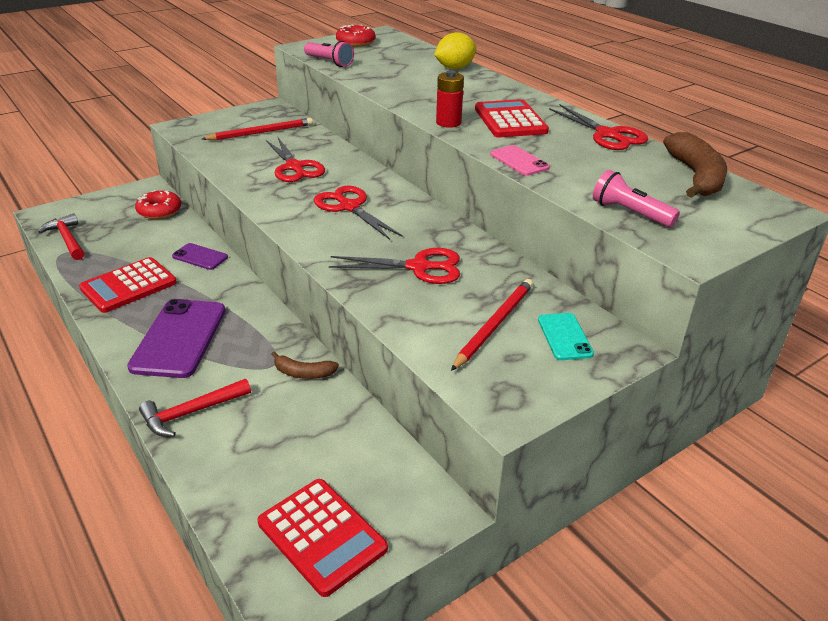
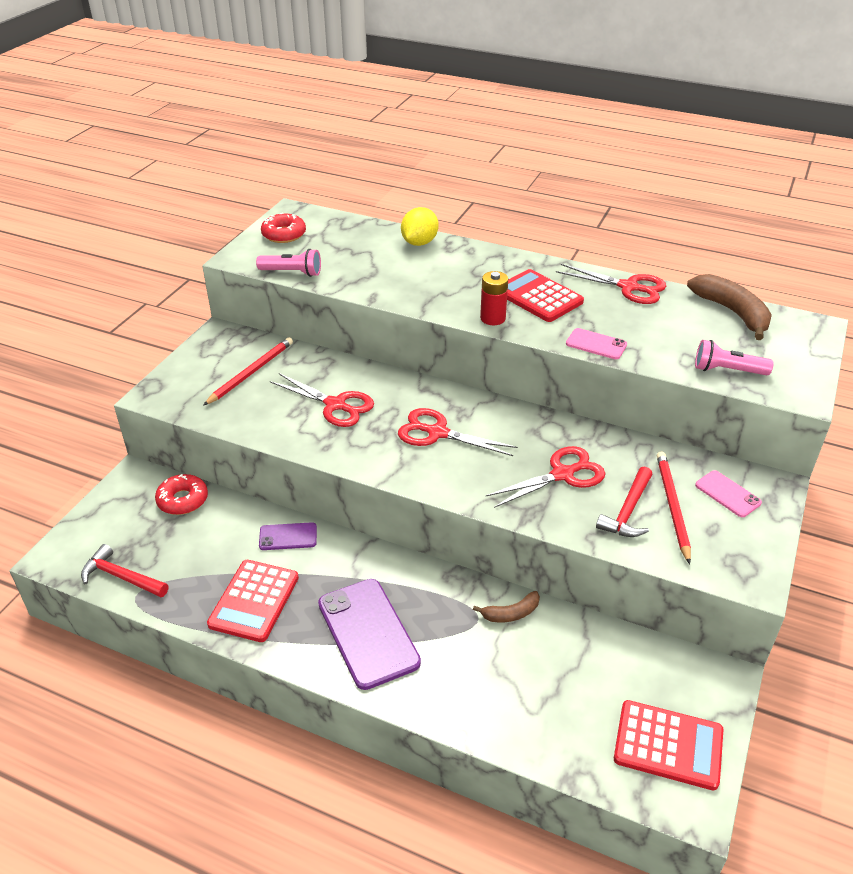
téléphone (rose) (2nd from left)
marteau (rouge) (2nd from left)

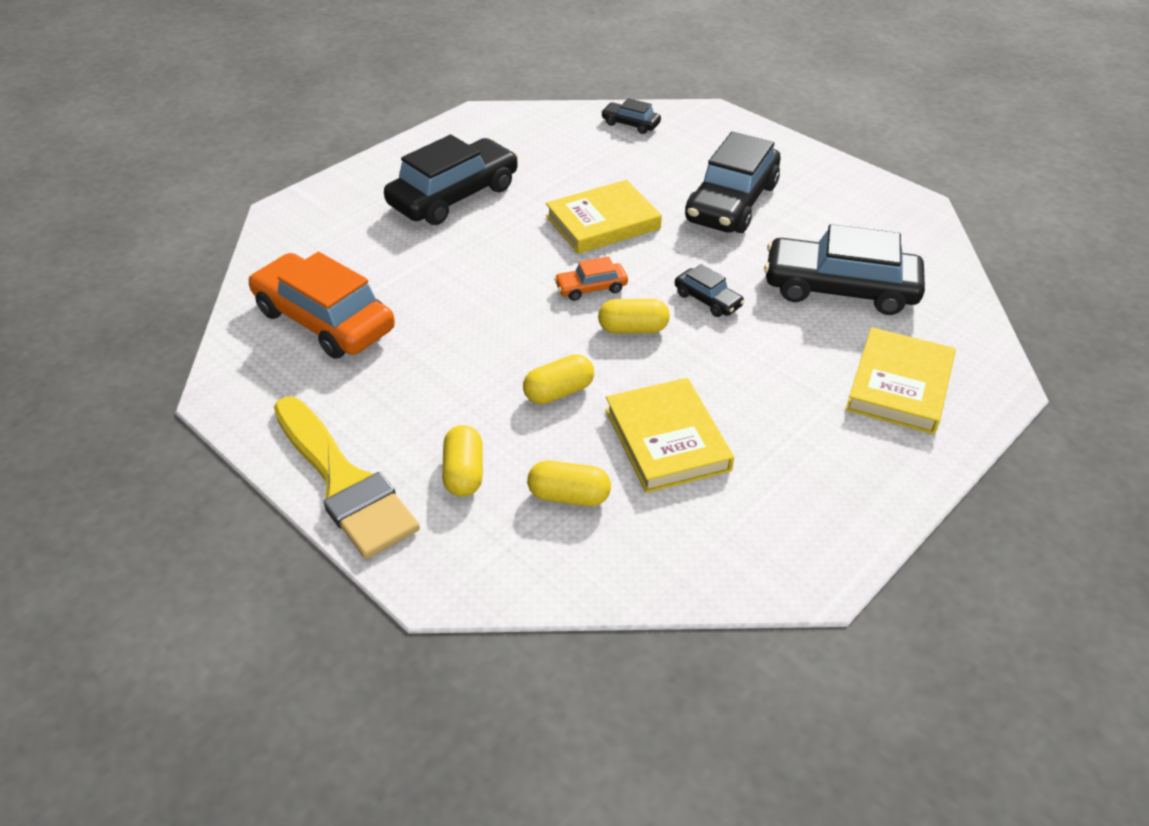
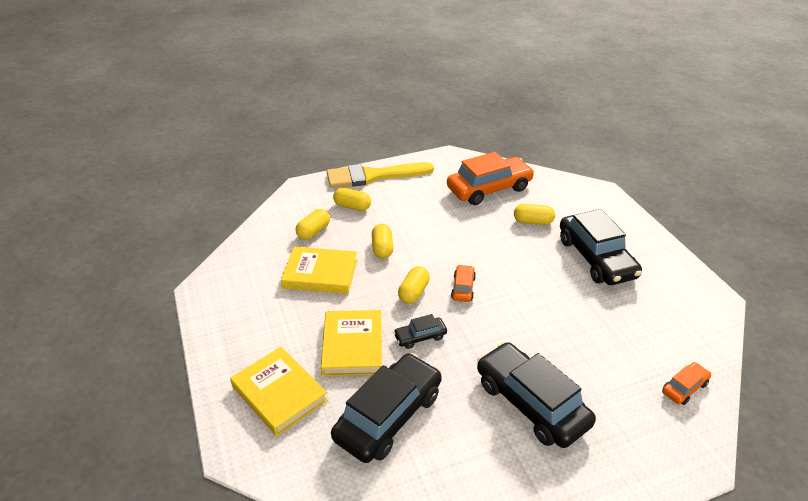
voiture (orange) (3rd from left)
livre (jaune) (3rd from left)
gélule (jaune) (5th from left)

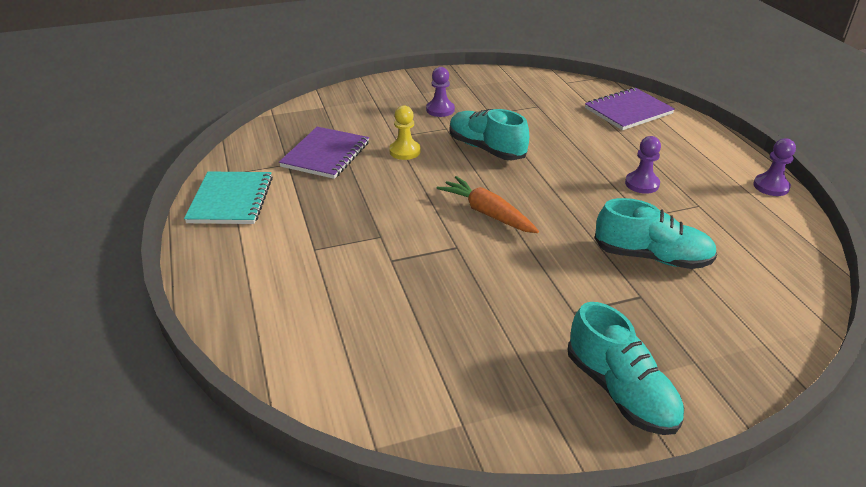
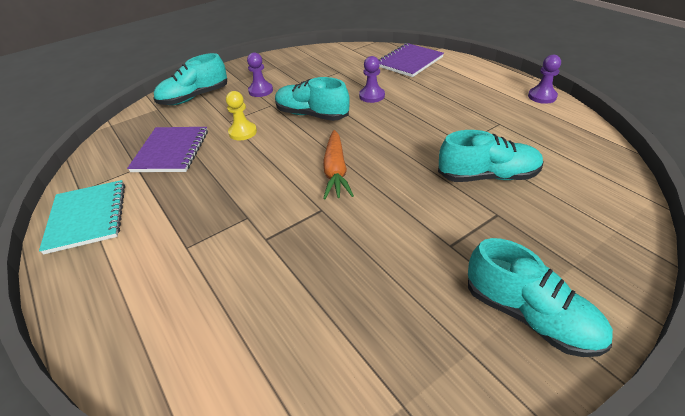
pion (violet) (2nd from left)
carotte (orange)
chaussure (turquoise) (1st from left)

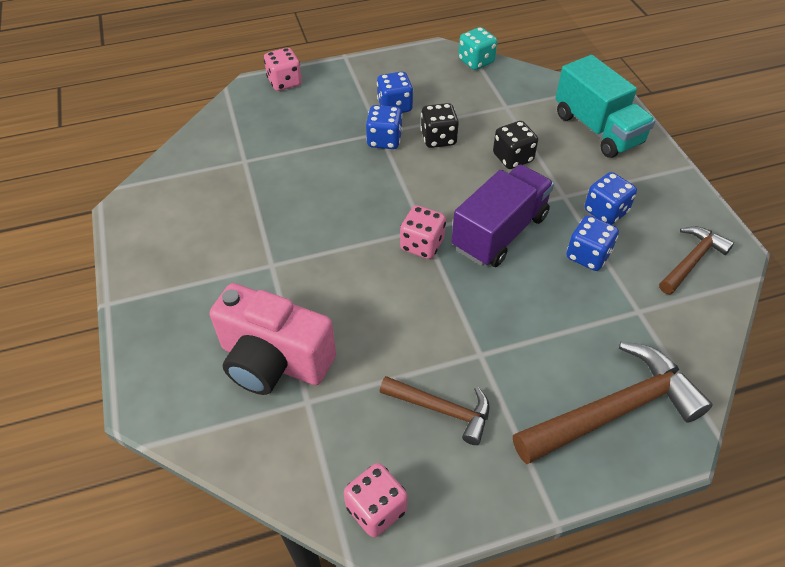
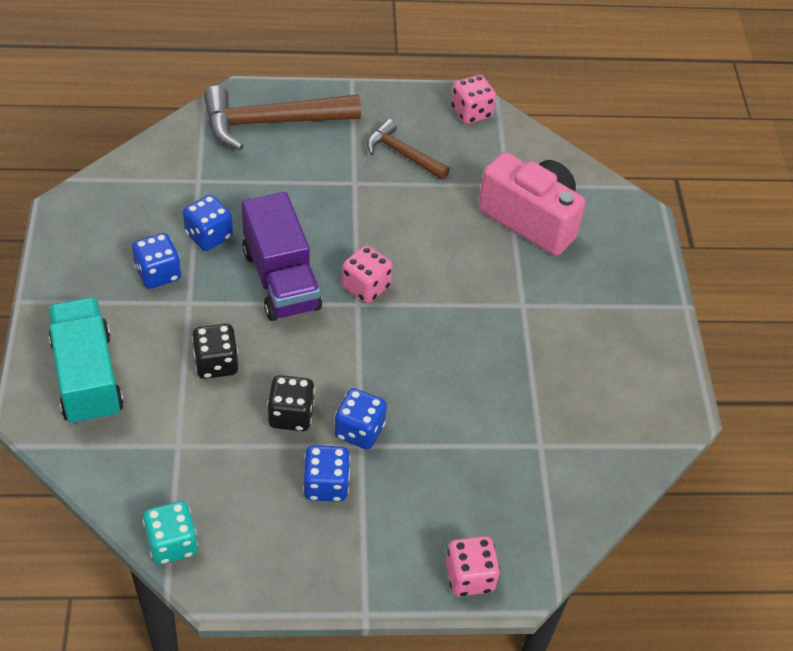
camion (violet)
marteau (marron) (3rd from left in the first image)

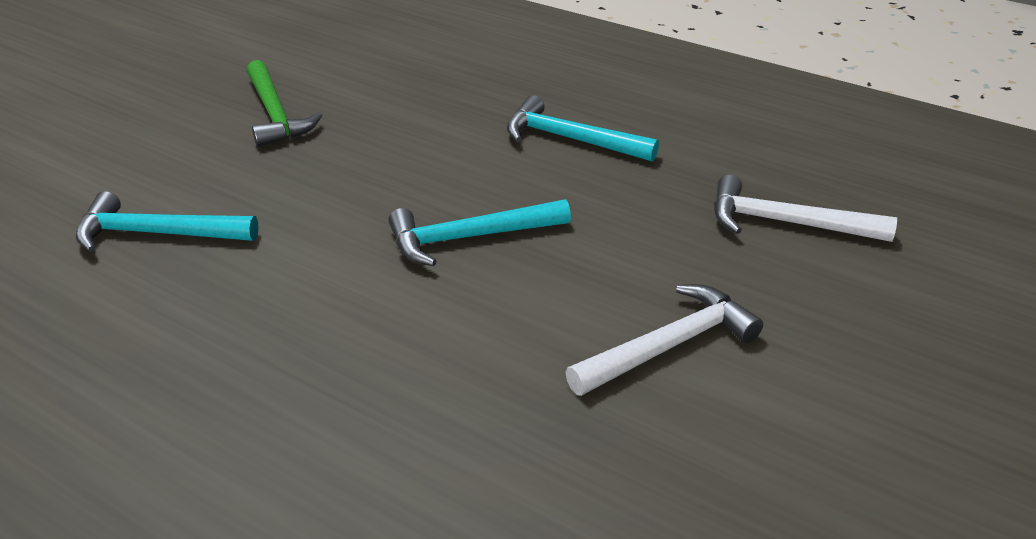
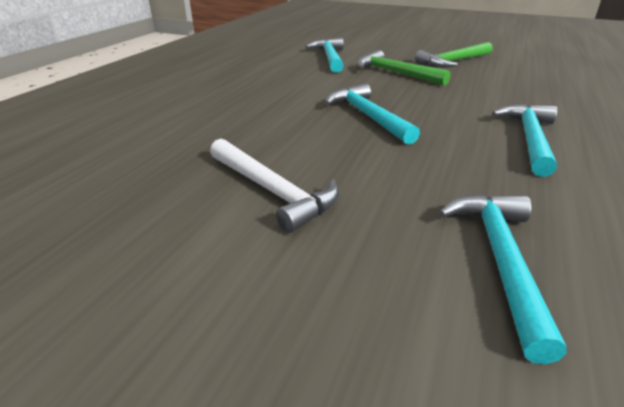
marteau (turquoise) (3rd from left)
marteau (vert) (1st from left)

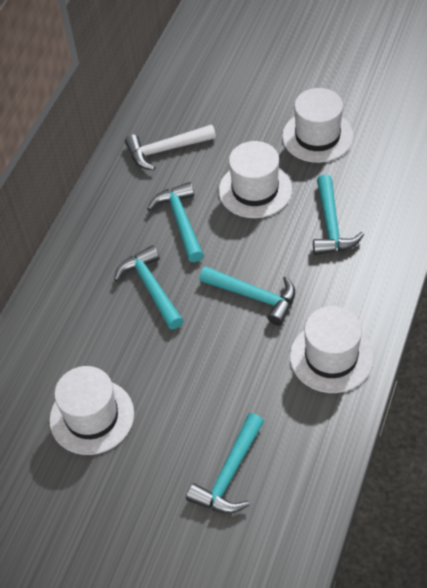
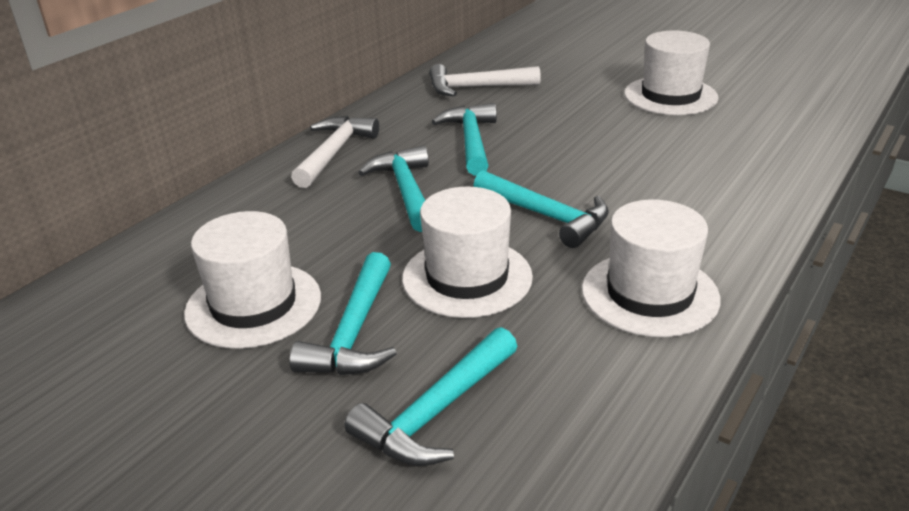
chapeau (blanc) (2nd from left)
marteau (turquoise) (1st from left)
marteau (blanc) (1st from left)

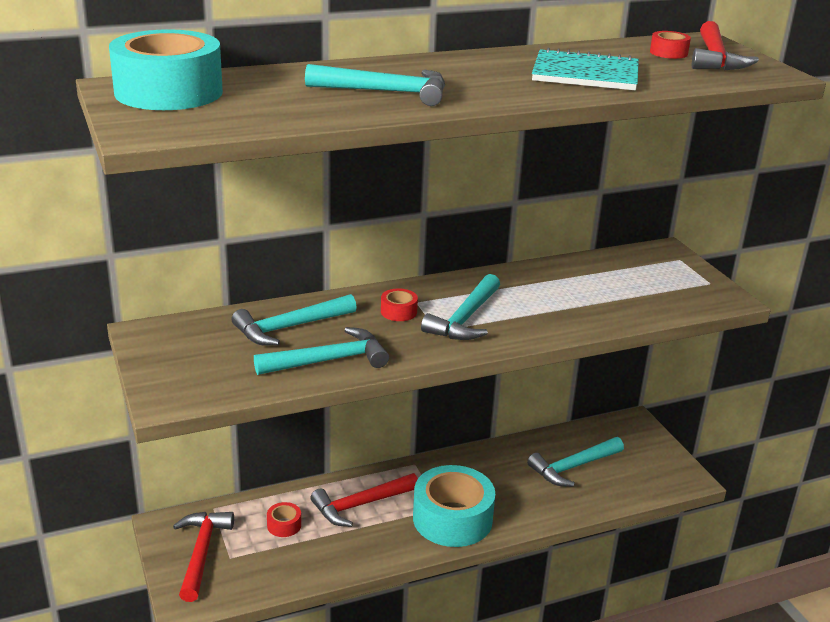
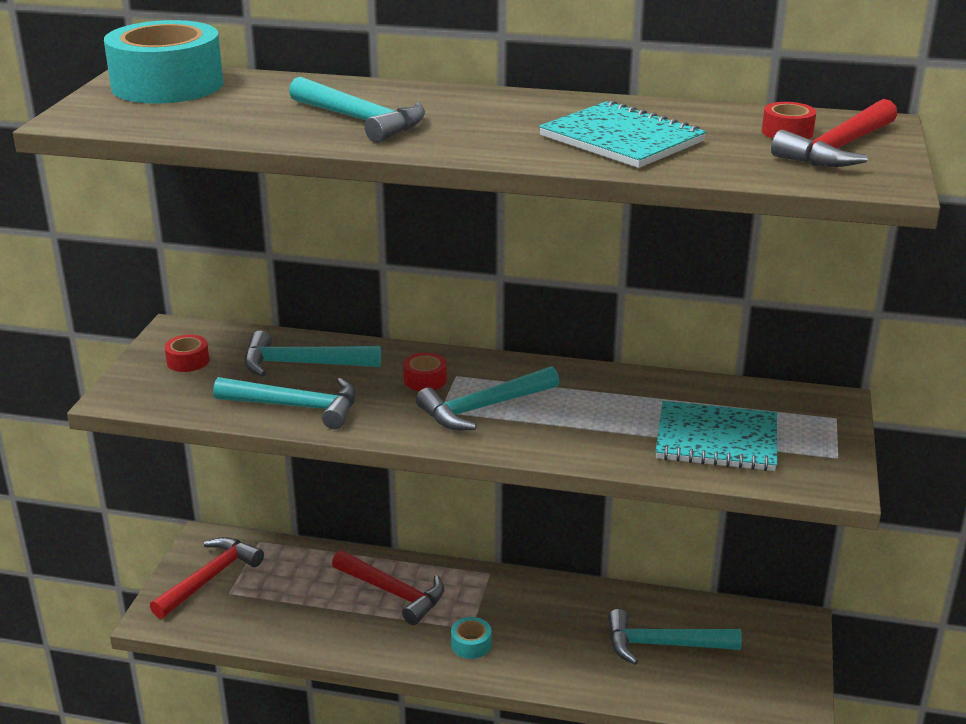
ruban adhésif (turquoise) (2nd from left)
marteau (rouge) (2nd from left)
ruban adhésif (rouge) (1st from left)
carnet (turquoise) (2nd from left)

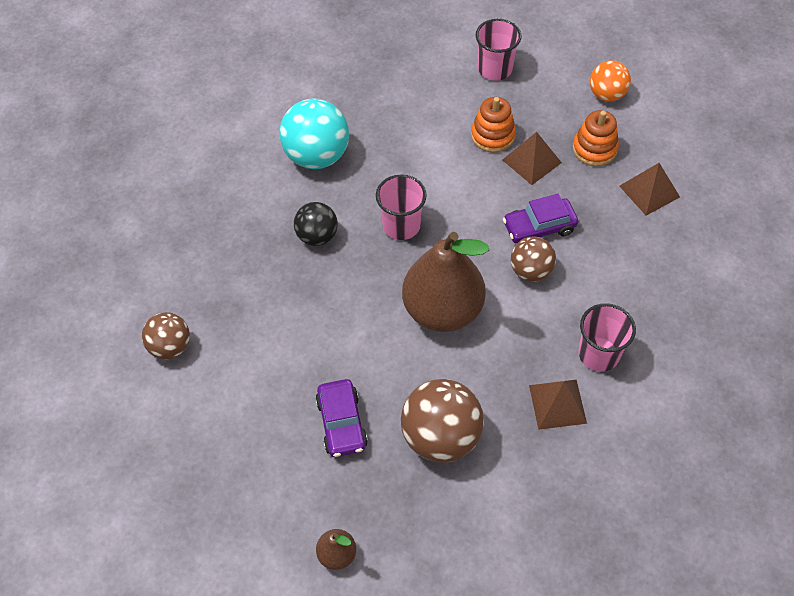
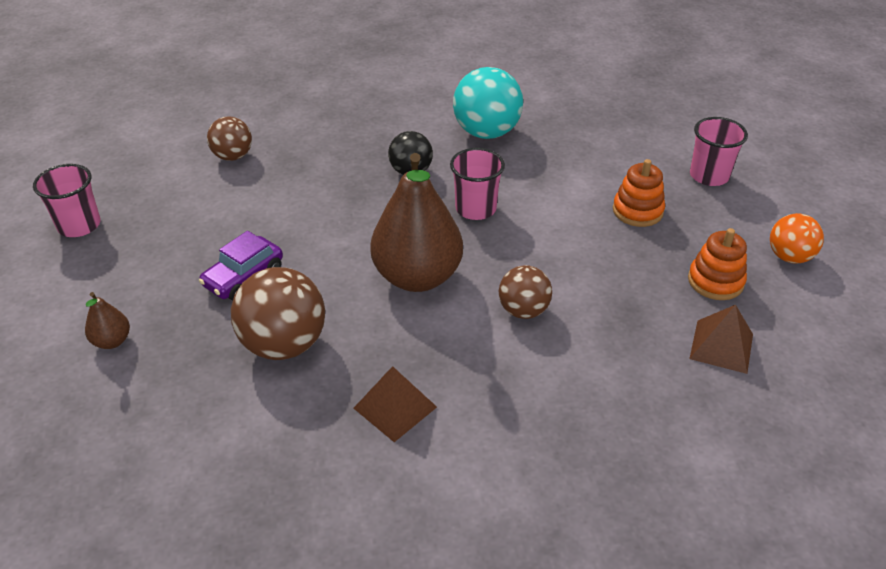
pyramide (marron) (1st from left in the first image)
voiture (violet) (2nd from left in the first image)
gobelet (rose) (1st from left)

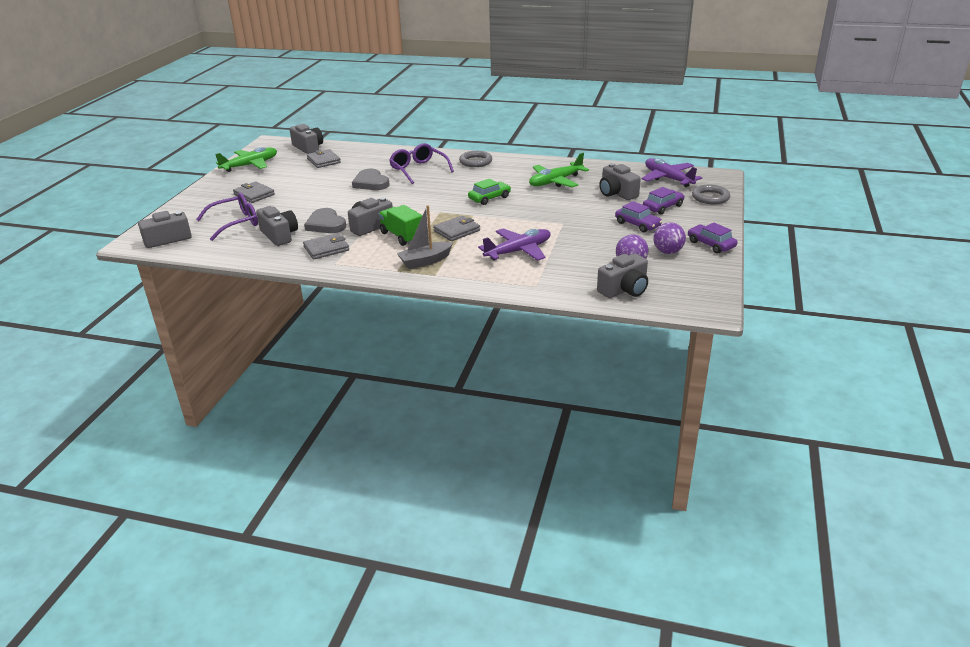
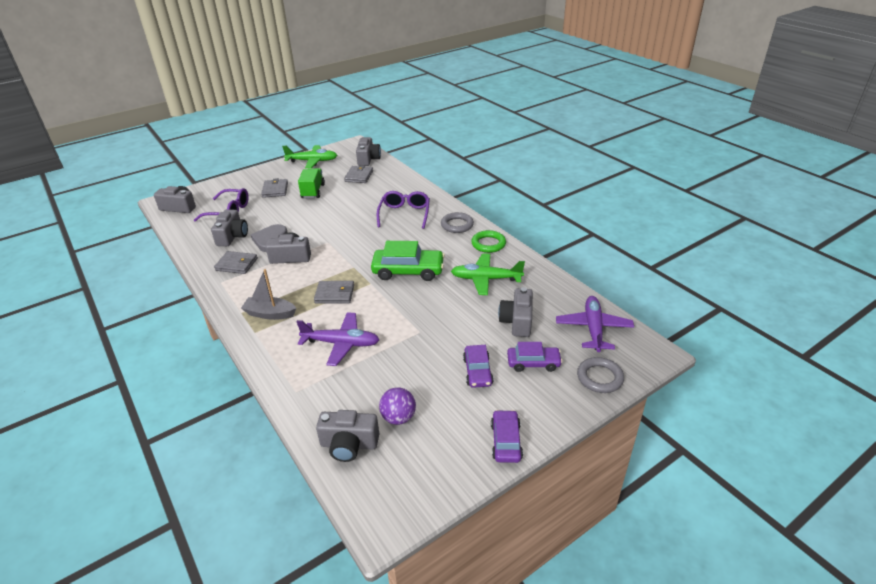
cœur (gris) (2nd from left in the first image)
voiture (vert)
camion (vert)
balle (violet) (2nd from left in the first image)
anneau (vert)

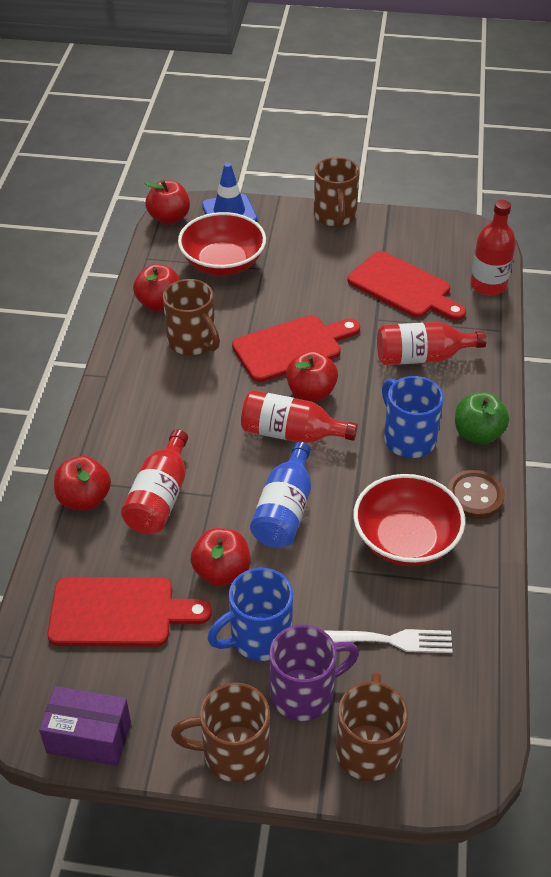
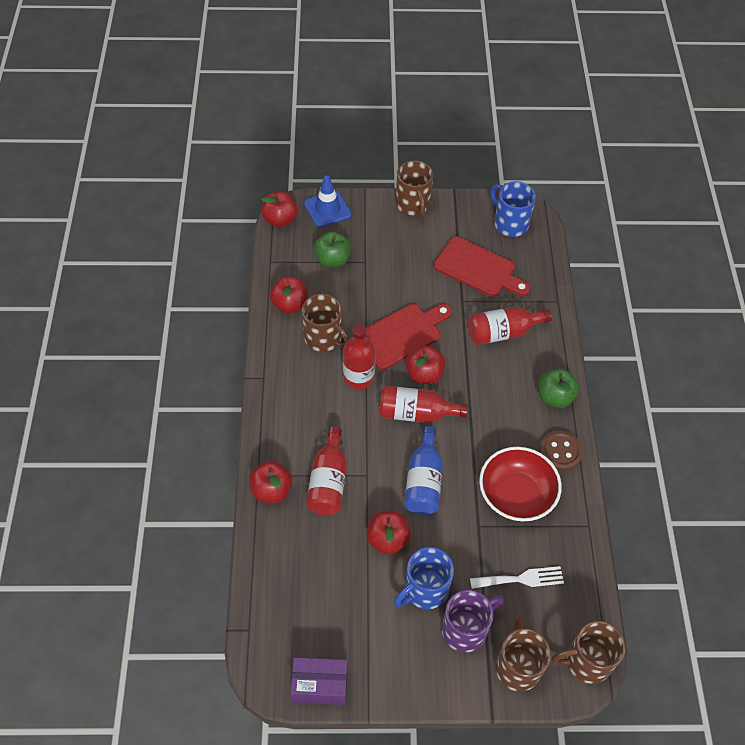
bouteille (rouge) (2nd from left)
pomme (vert) (1st from left)
tasse (bleu) (2nd from left)
planche à découper (rouge) (1st from left in the first image)
tasse (marron) (4th from left)

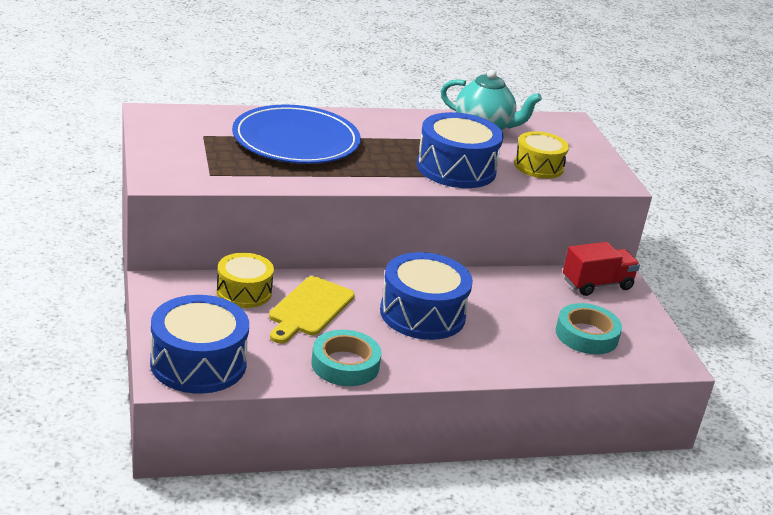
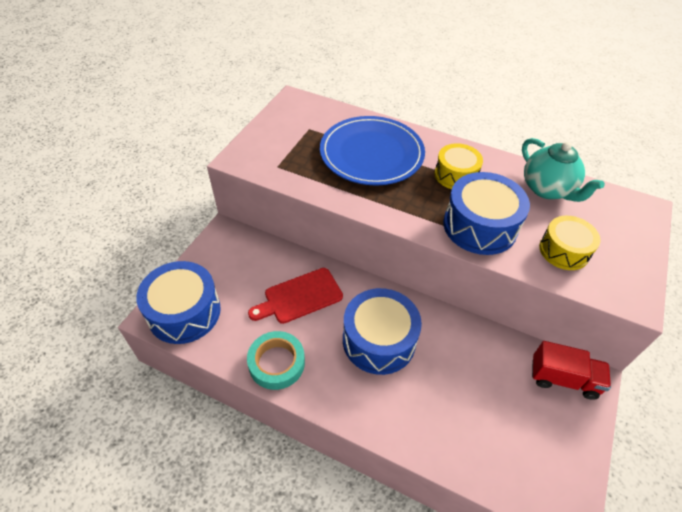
tambour (jaune) (1st from left)
planche à découper (rouge)
ruban adhésif (turquoise) (2nd from left in the first image)

